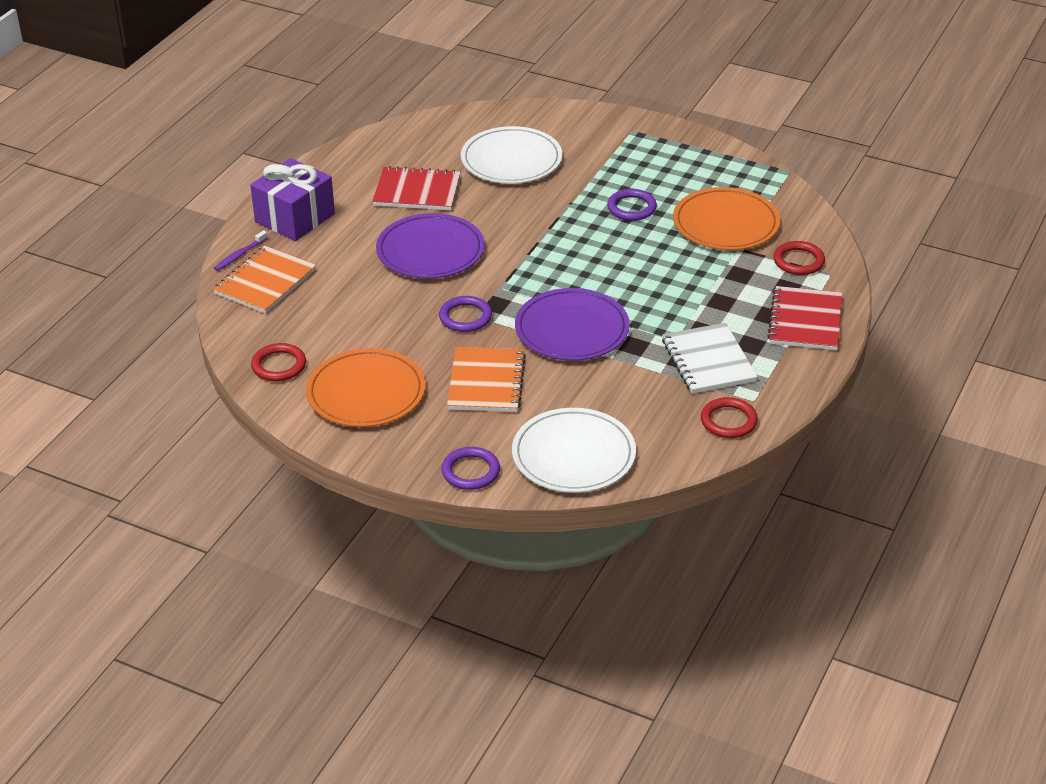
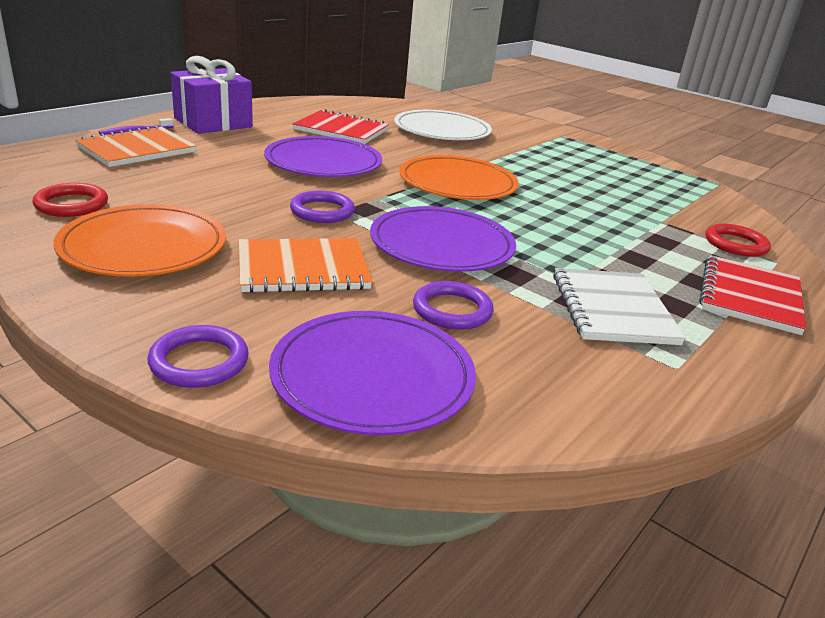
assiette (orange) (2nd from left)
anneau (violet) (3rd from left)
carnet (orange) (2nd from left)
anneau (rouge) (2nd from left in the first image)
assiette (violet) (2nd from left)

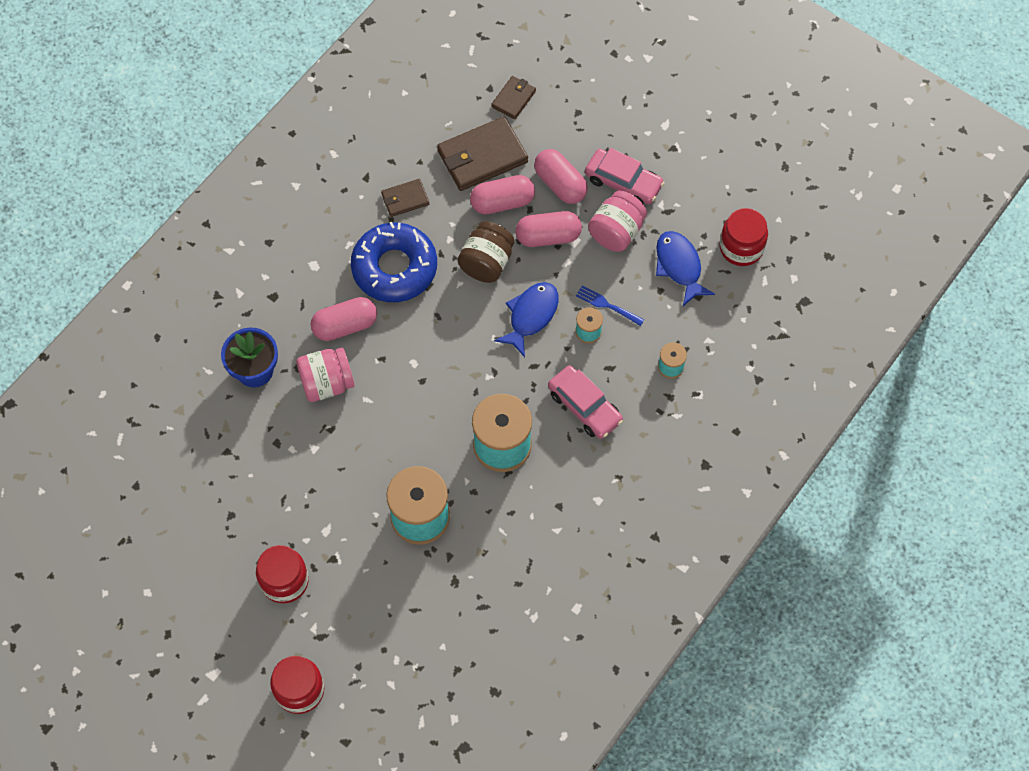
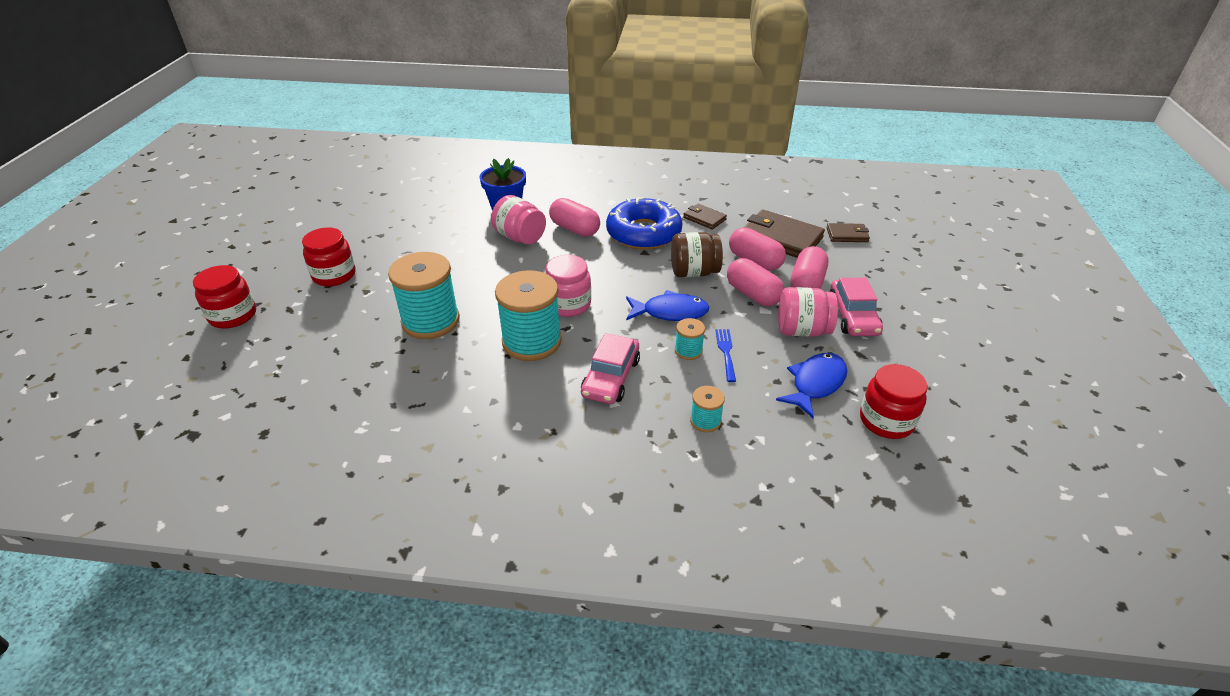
bocal (rose) (2nd from left)

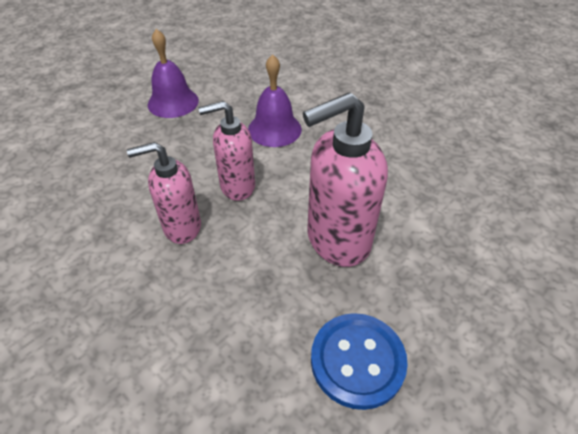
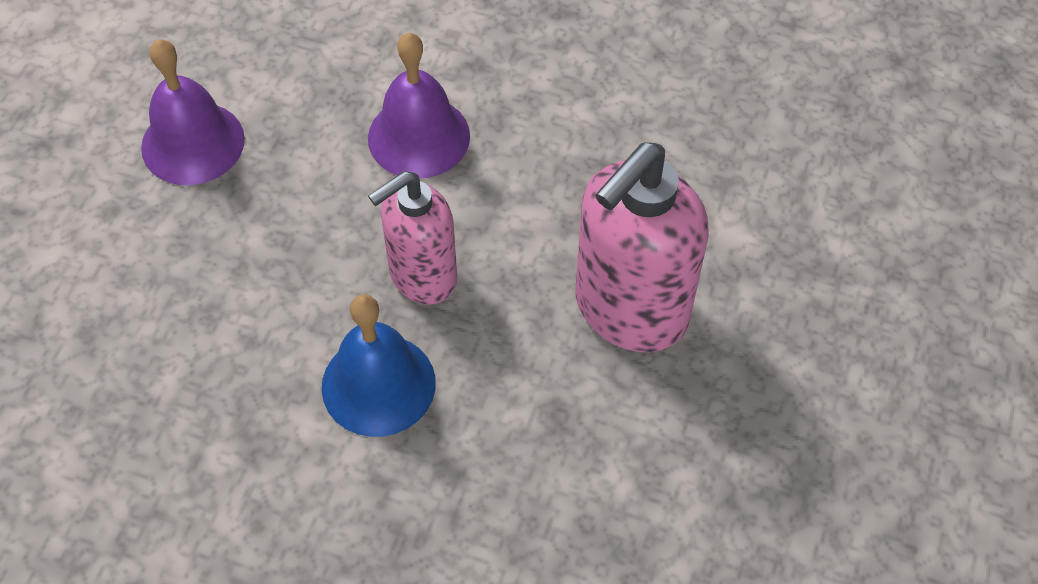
cloche (bleu)
bouton (bleu)

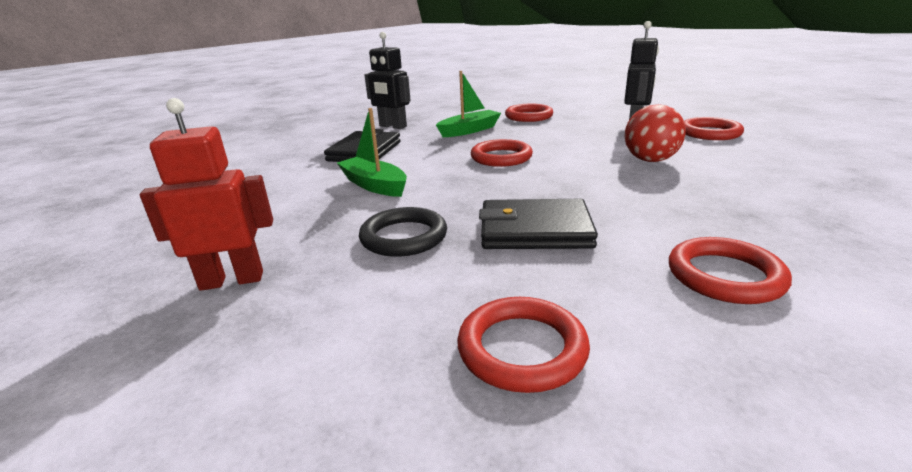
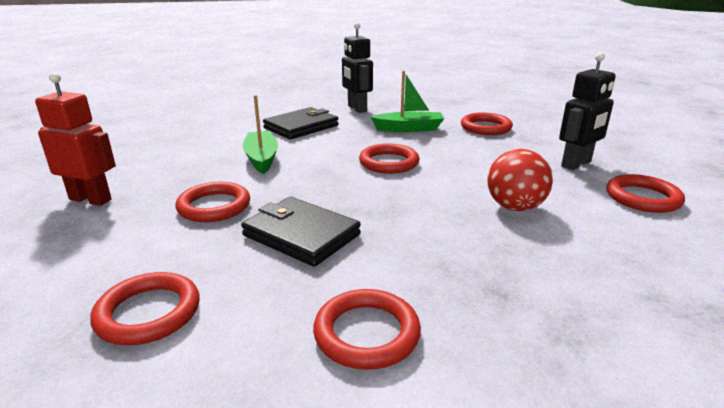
anneau (rouge) (2nd from left)

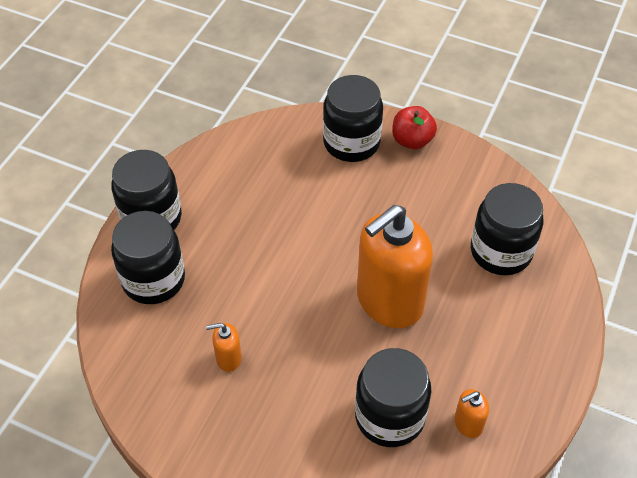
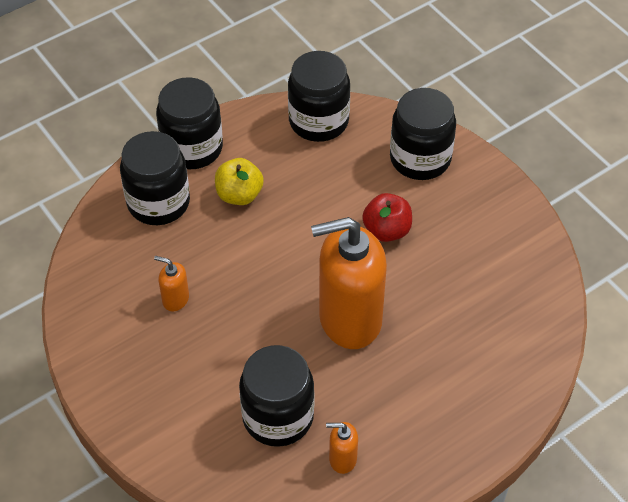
pomme (rouge)
bocal (noir) (4th from left)
pomme (jaune)

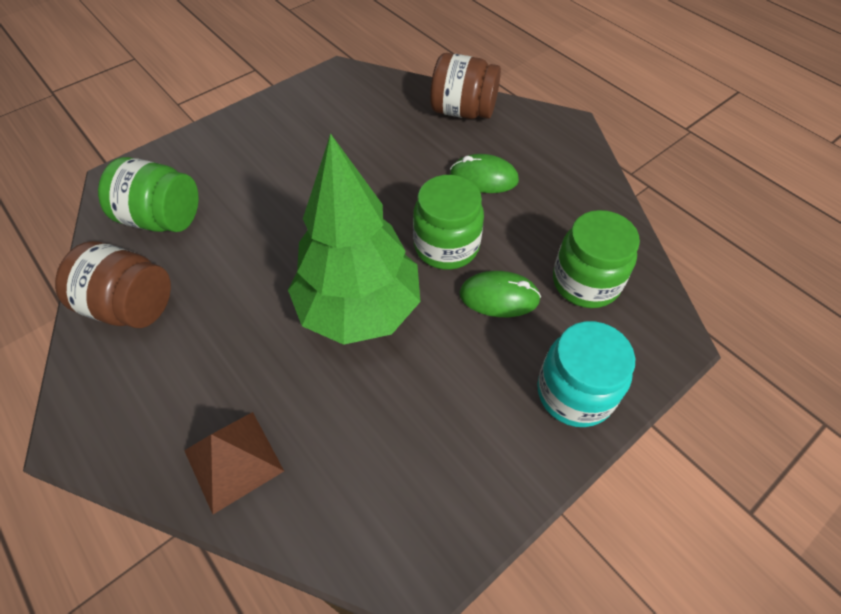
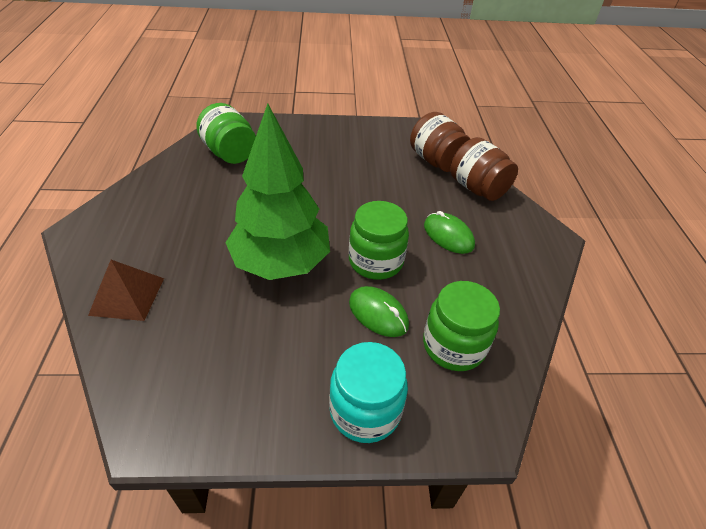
bocal (marron) (1st from left)

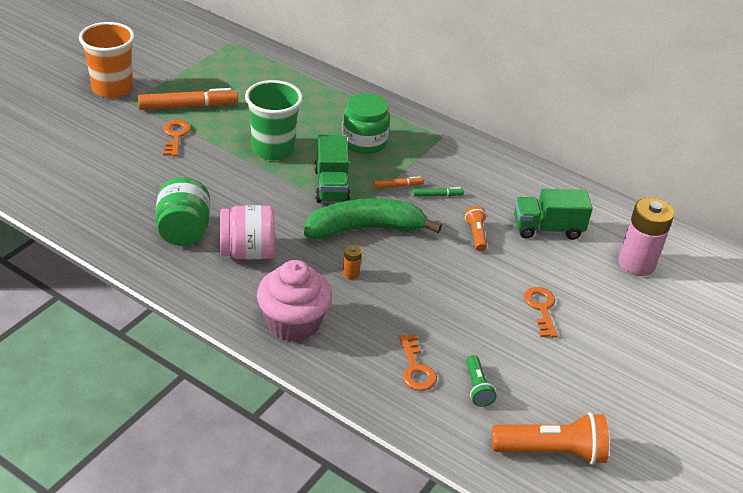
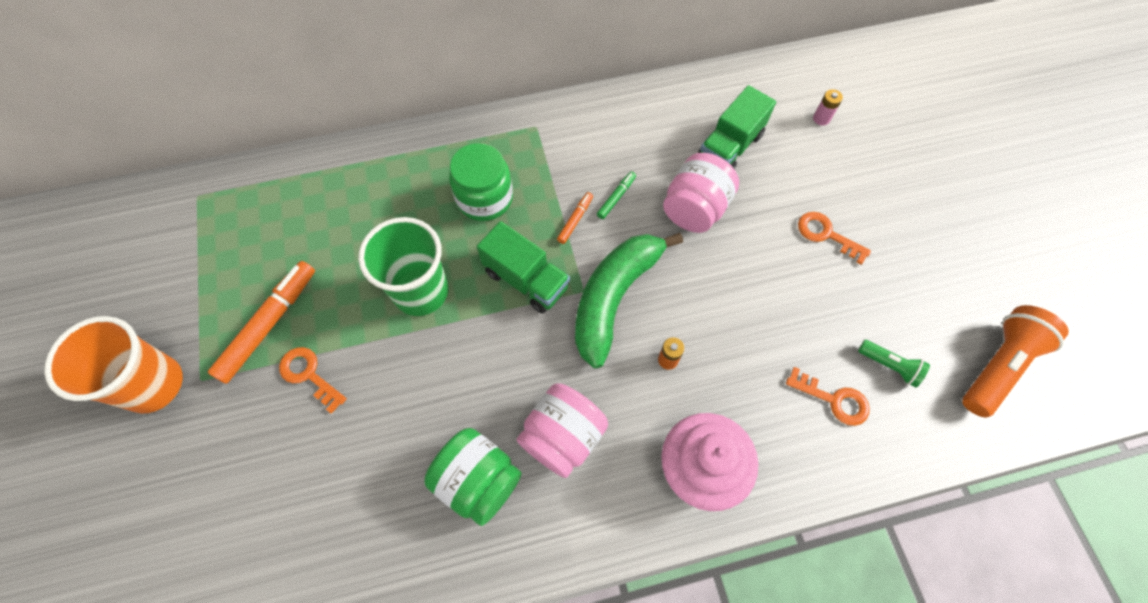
pile (rose)
bocal (rose) (2nd from left)

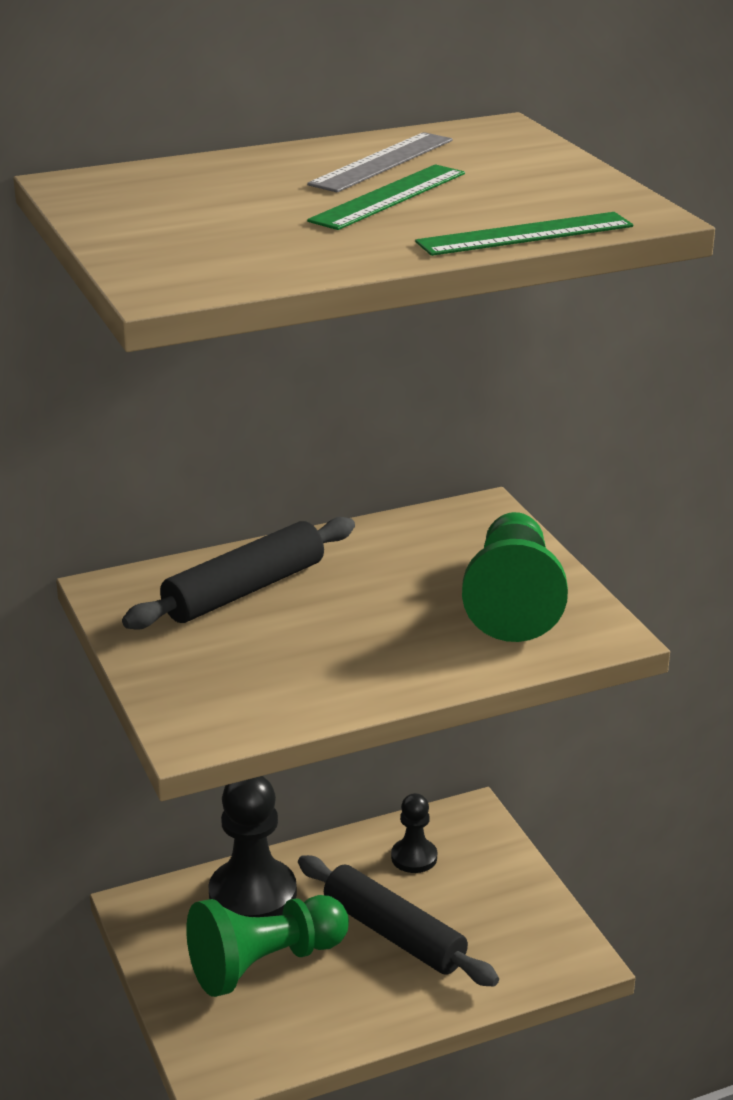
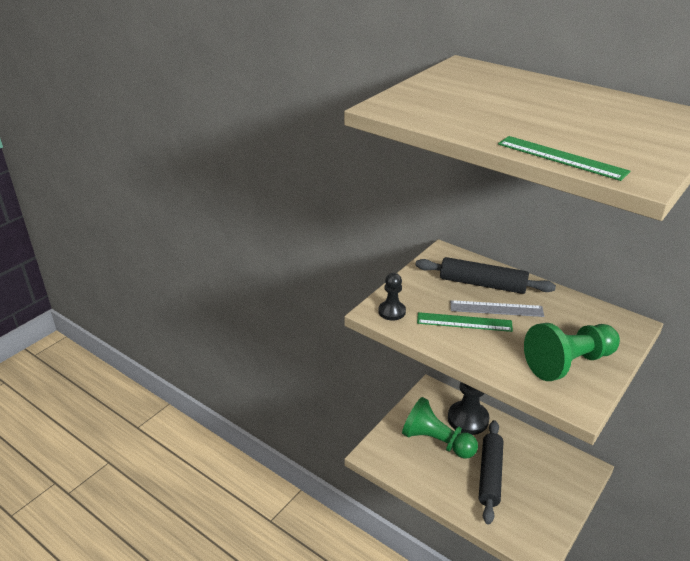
règle (gris)
règle (vert) (1st from left)
pion (noir) (1st from left)

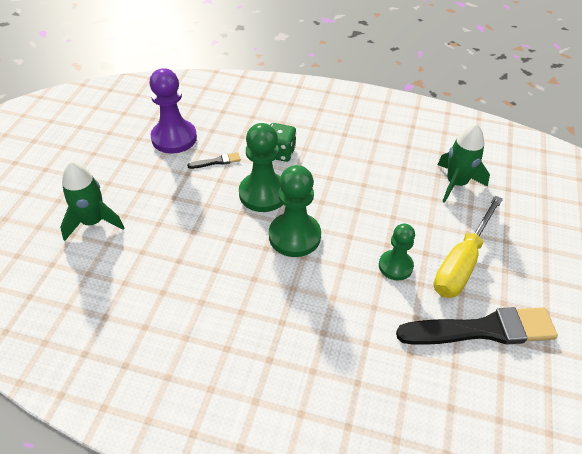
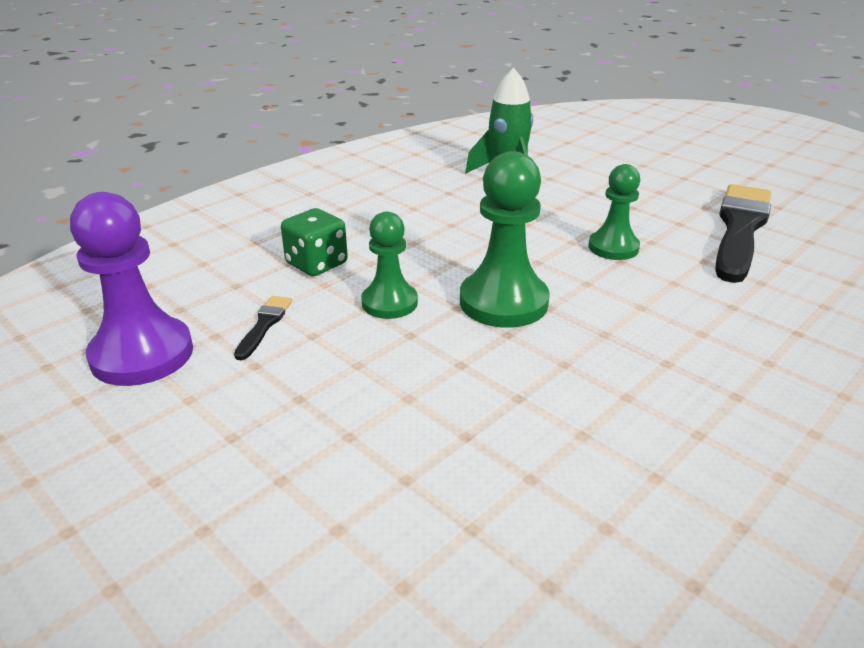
pion (vert) (1st from left)
fusée (vert) (1st from left in the first image)
tournevis (jaune)

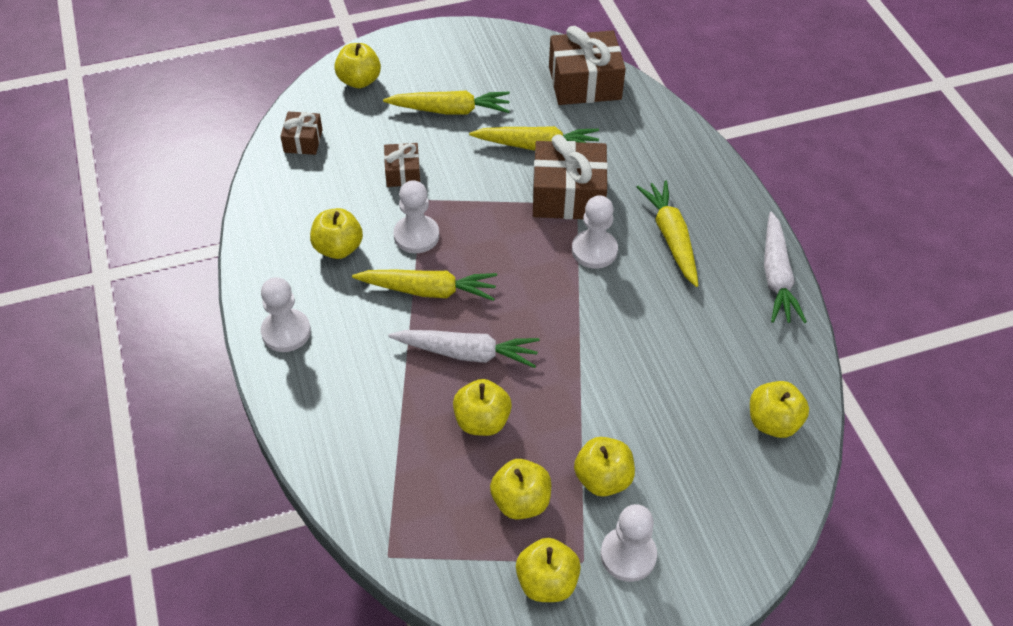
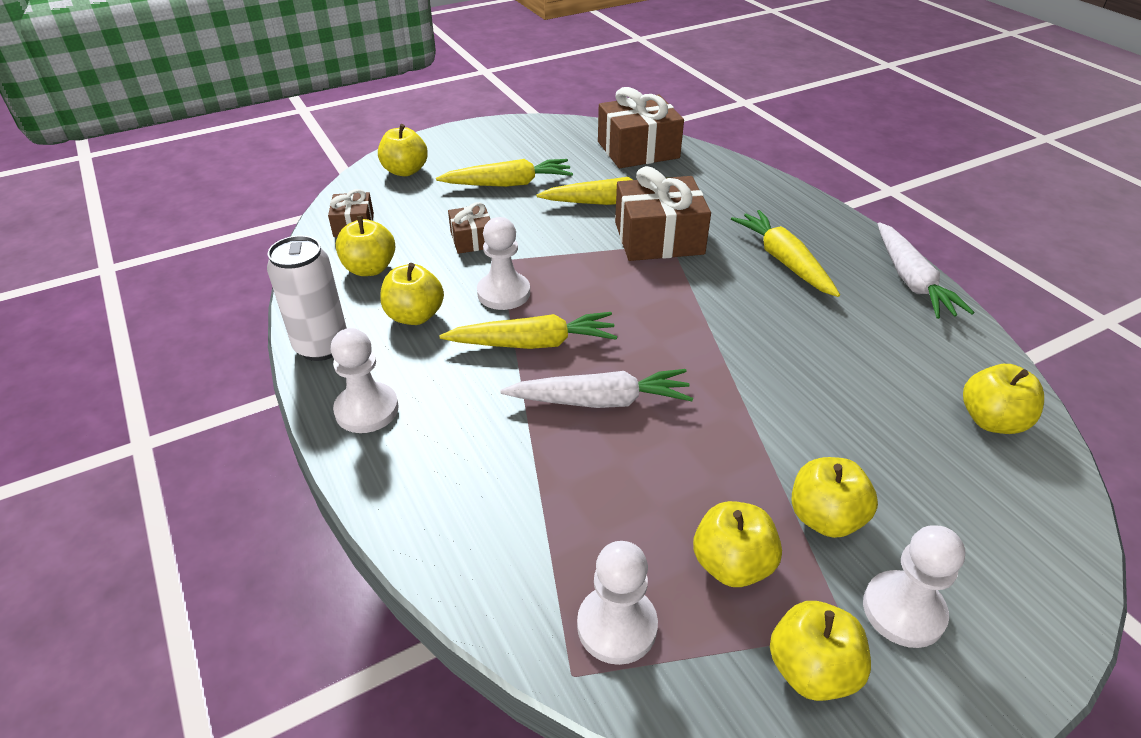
pion (blanc) (3rd from left)
pomme (jaune) (1st from left)
canette (blanc)

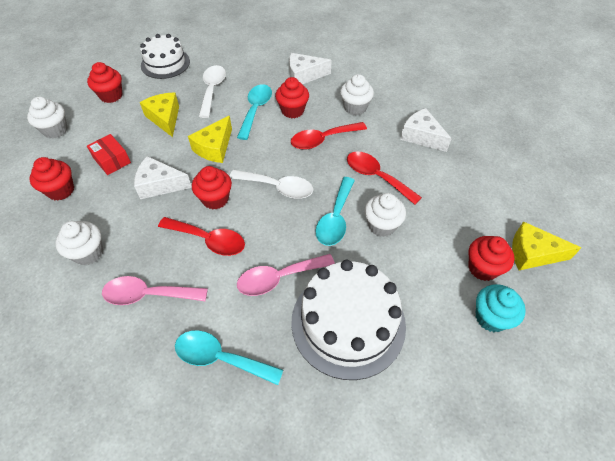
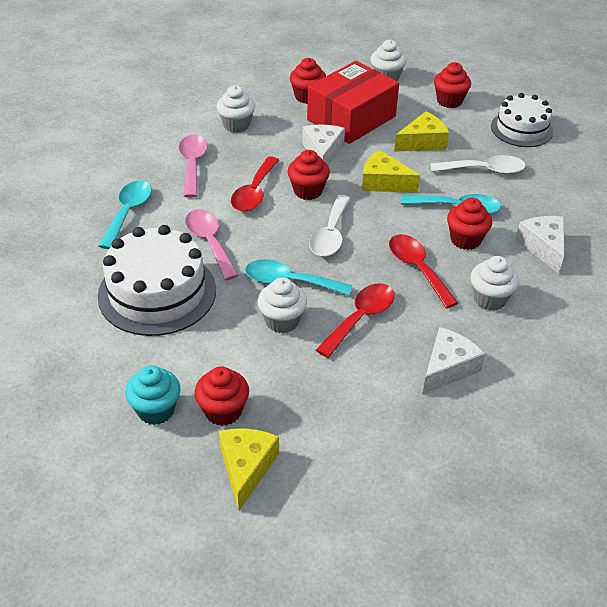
boîte (rouge)

